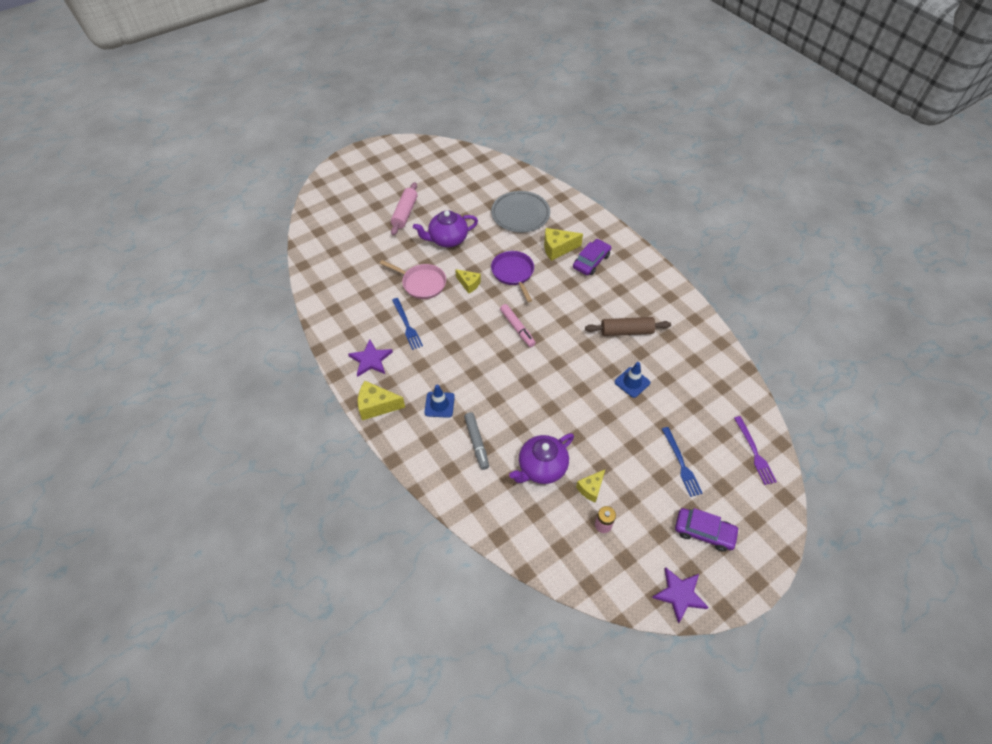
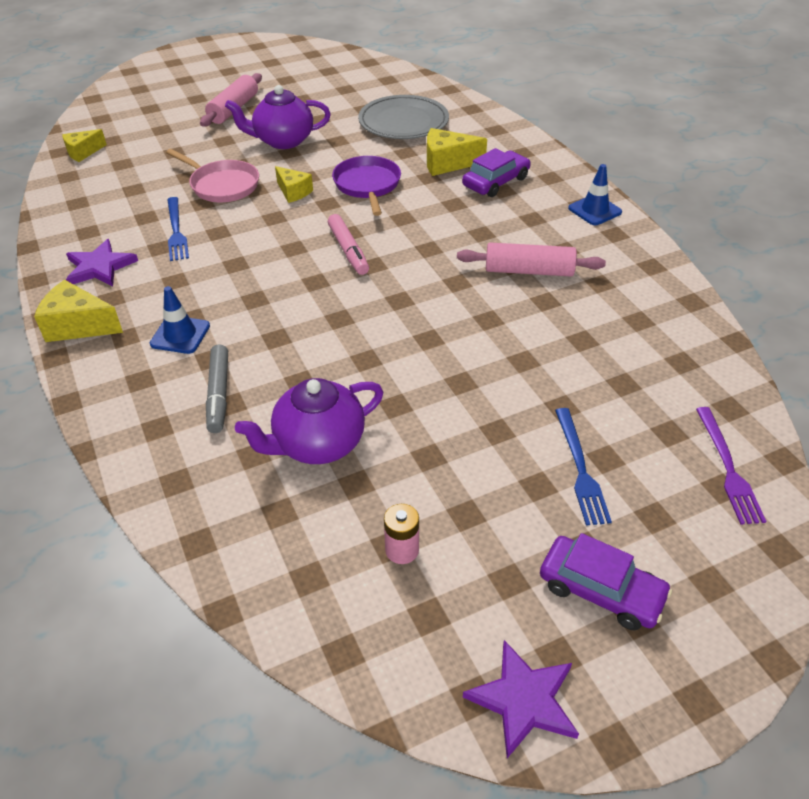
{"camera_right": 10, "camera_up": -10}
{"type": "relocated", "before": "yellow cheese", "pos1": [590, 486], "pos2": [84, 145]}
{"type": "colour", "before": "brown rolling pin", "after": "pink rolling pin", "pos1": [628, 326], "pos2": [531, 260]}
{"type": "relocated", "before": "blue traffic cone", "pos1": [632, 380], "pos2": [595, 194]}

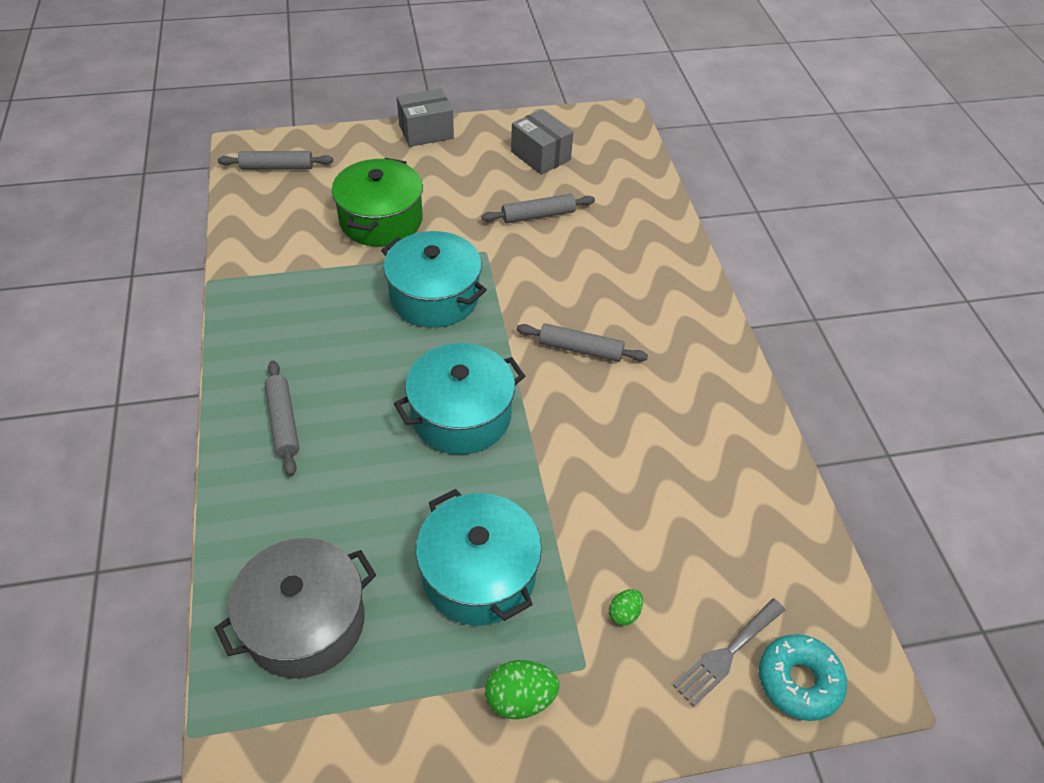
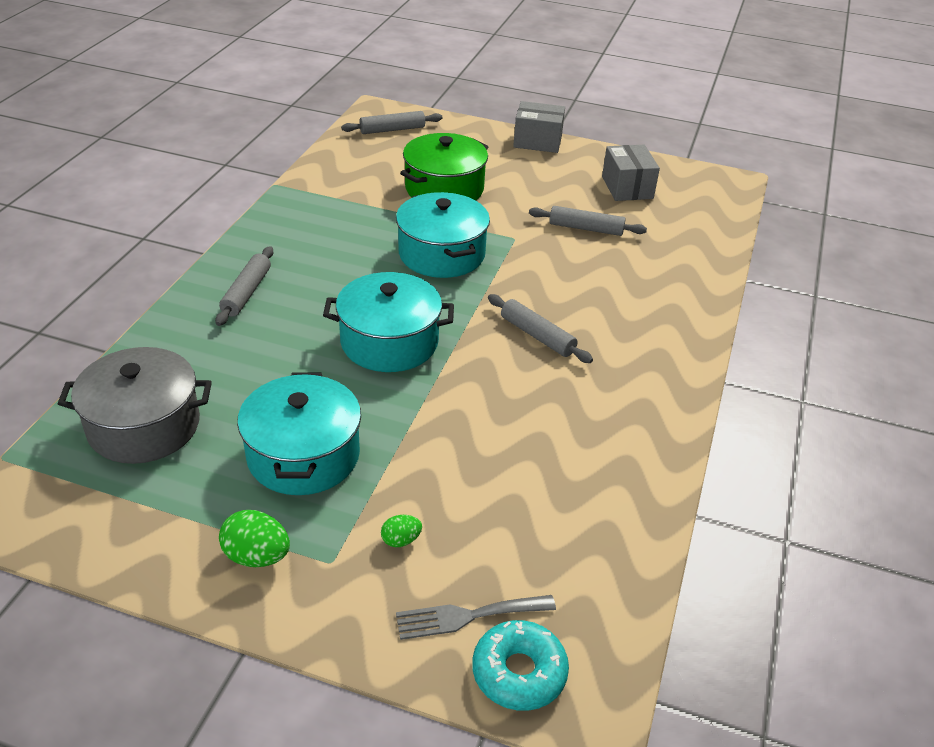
{"camera_right": 30, "camera_up": -10}
{"type": "spun", "before": "grey rolling pin", "pos1": [275, 160], "pos2": [391, 122], "turn": -45}

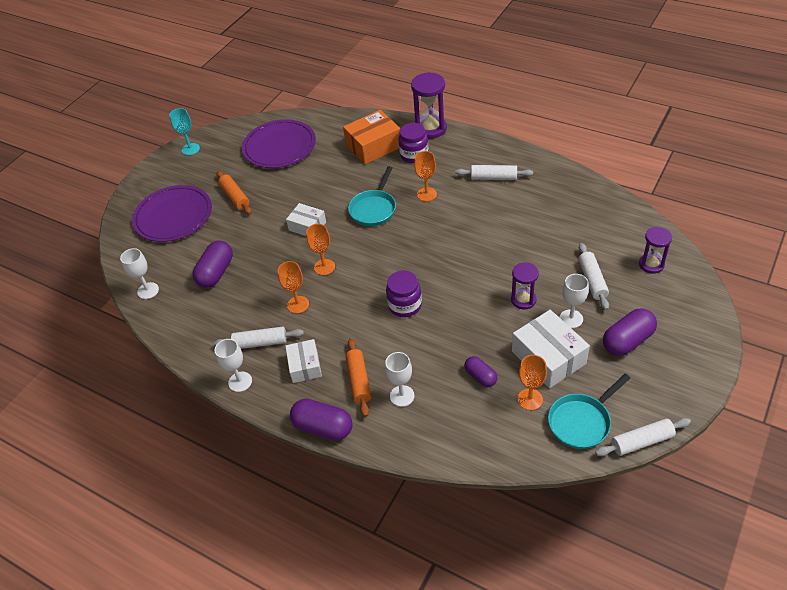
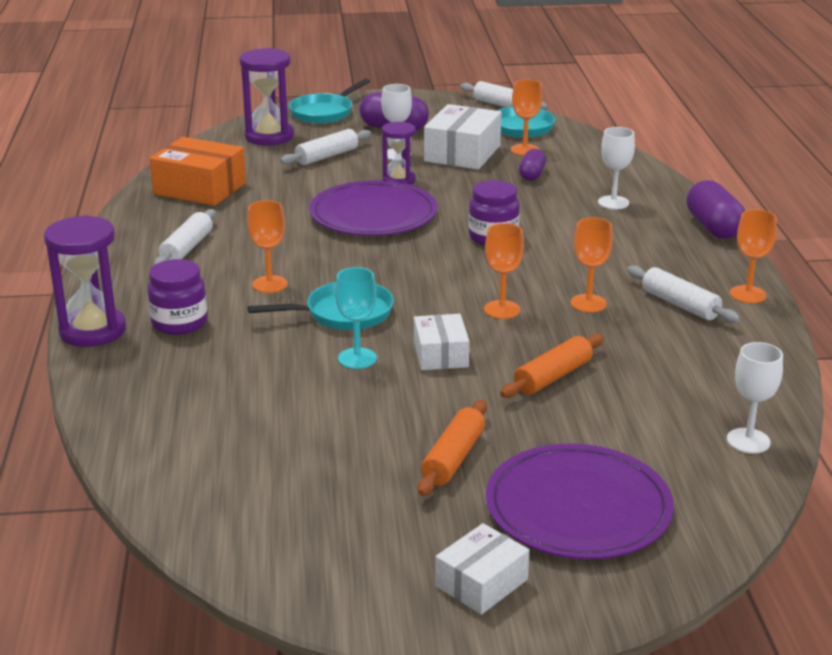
{"camera_right": -130, "camera_up": -20}
{"type": "relocated", "before": "turquoise goblet", "pos1": [184, 131], "pos2": [356, 318]}
{"type": "missing", "before": "purple capsule", "pos1": [213, 264]}
{"type": "colour", "before": "white goblet", "after": "orange goblet", "pos1": [233, 365], "pos2": [753, 256]}
{"type": "relocated", "before": "purple plate", "pos1": [279, 143], "pos2": [373, 208]}
{"type": "relocated", "before": "white box", "pos1": [303, 361], "pos2": [482, 569]}
{"type": "relocated", "before": "orange box", "pos1": [371, 137], "pos2": [197, 171]}
{"type": "relocated", "before": "orange rolling pin", "pos1": [358, 377], "pos2": [552, 366]}
{"type": "spun", "before": "white rolling pin", "pos1": [494, 172], "pos2": [185, 237], "turn": 45}
{"type": "size", "before": "purple hourglass", "pos1": [655, 250], "pos2": [266, 96], "scale": 1.6}
{"type": "appeared", "after": "turquoise pan", "pos2": [329, 101]}

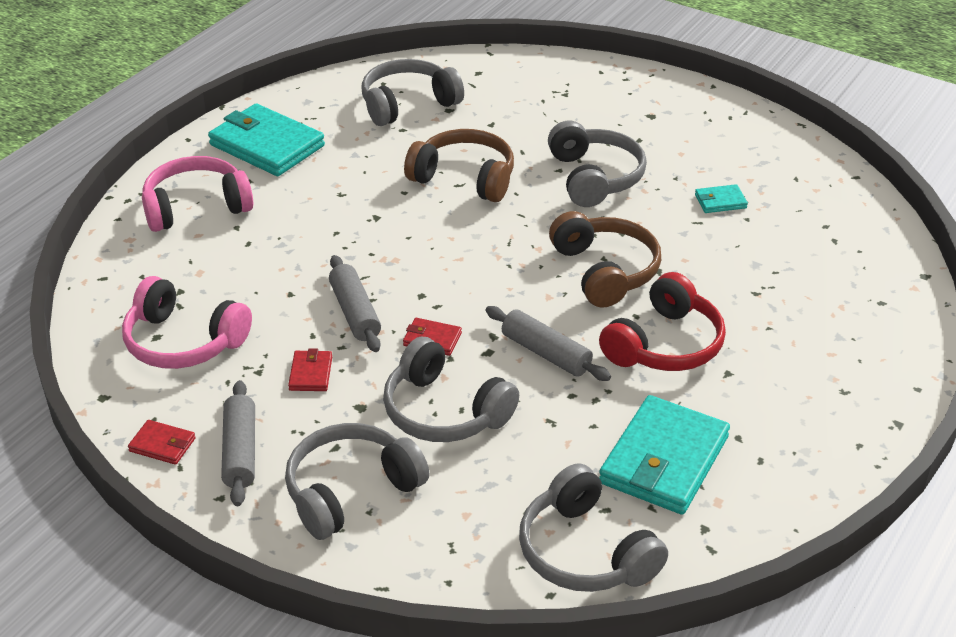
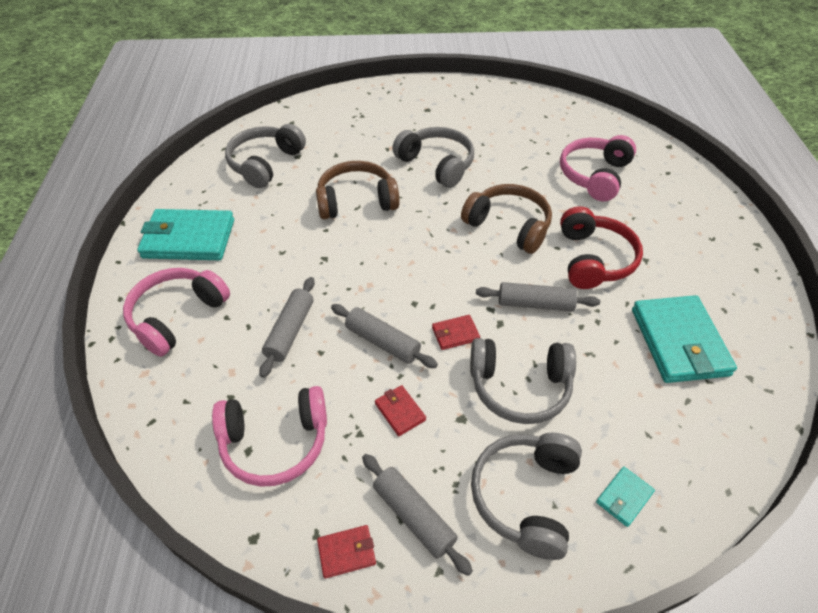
{"camera_right": -35, "camera_up": 10}
{"type": "missing", "before": "grey headphones", "pos1": [593, 527]}
{"type": "relocated", "before": "turquoise wallet", "pos1": [721, 198], "pos2": [625, 497]}
{"type": "appeared", "after": "grey rolling pin", "pos2": [287, 327]}
{"type": "appeared", "after": "pink headphones", "pos2": [598, 168]}

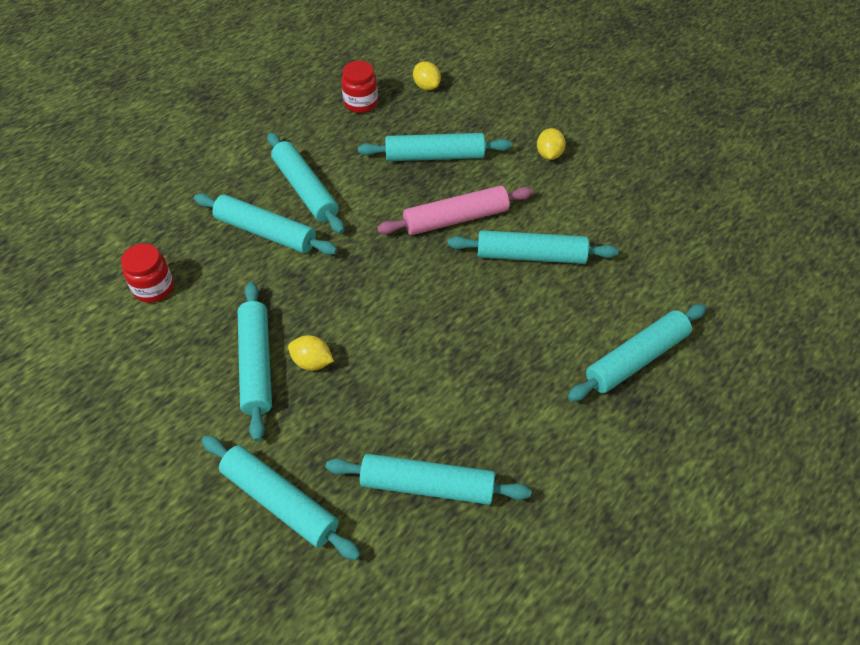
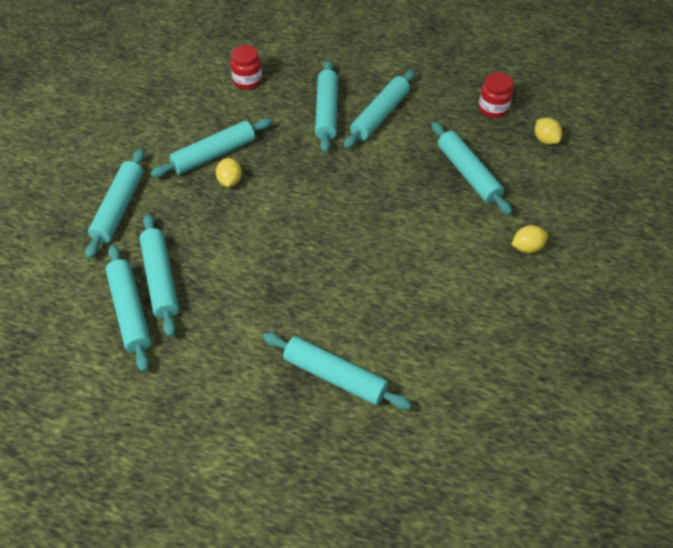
{"camera_right": 65, "camera_up": 0}
{"type": "missing", "before": "pink rolling pin", "pos1": [455, 210]}
{"type": "spun", "before": "yellow lemon", "pos1": [427, 75], "pos2": [548, 131], "turn": -60}
{"type": "relocated", "before": "turquoise rolling pin", "pos1": [533, 247], "pos2": [128, 308]}

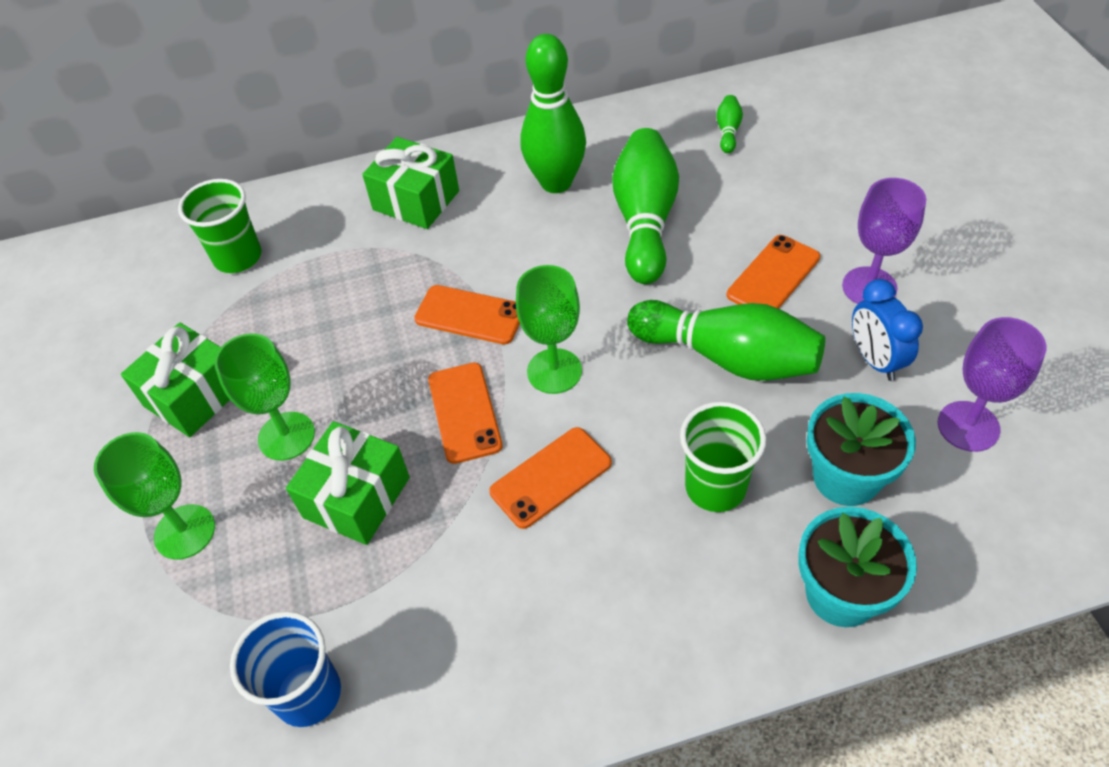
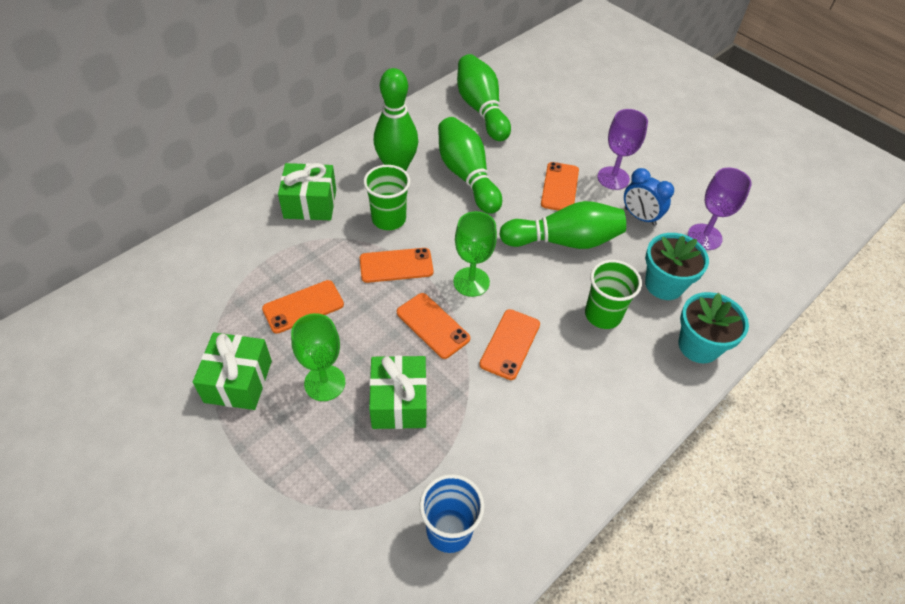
{"camera_right": -35, "camera_up": 0}
{"type": "missing", "before": "green goblet", "pos1": [154, 496]}
{"type": "relocated", "before": "green cup", "pos1": [219, 226], "pos2": [386, 197]}
{"type": "size", "before": "green bowling pin", "pos1": [729, 124], "pos2": [484, 97], "scale": 2.36}
{"type": "appeared", "after": "orange phone", "pos2": [303, 307]}

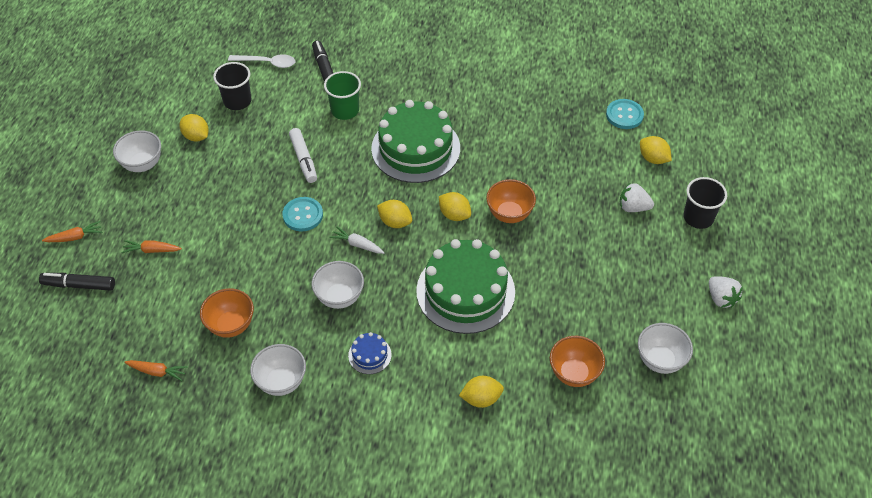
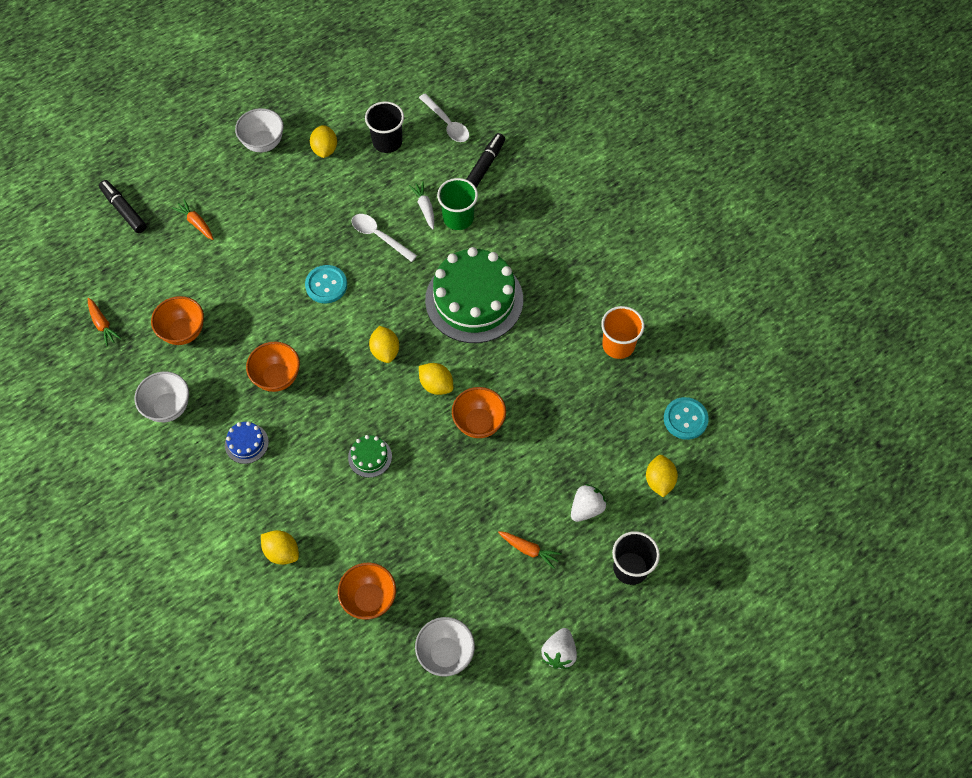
{"camera_right": 45, "camera_up": 10}
{"type": "relocated", "before": "orange carrot", "pos1": [72, 231], "pos2": [530, 550]}
{"type": "exchanged", "before": "white marker", "after": "white spoon", "pos1": [303, 155], "pos2": [384, 238]}
{"type": "colour", "before": "white bowl", "after": "orange bowl", "pos1": [338, 285], "pos2": [273, 367]}
{"type": "relocated", "before": "white carrot", "pos1": [357, 240], "pos2": [421, 205]}
{"type": "size", "before": "green cake", "pos1": [465, 286], "pos2": [370, 456], "scale": 0.42}
{"type": "spun", "before": "yellow lemon", "pos1": [455, 206], "pos2": [436, 379], "turn": -45}
{"type": "spun", "before": "white strawberry", "pos1": [637, 197], "pos2": [589, 503], "turn": 75}
{"type": "appeared", "after": "orange cup", "pos2": [622, 332]}

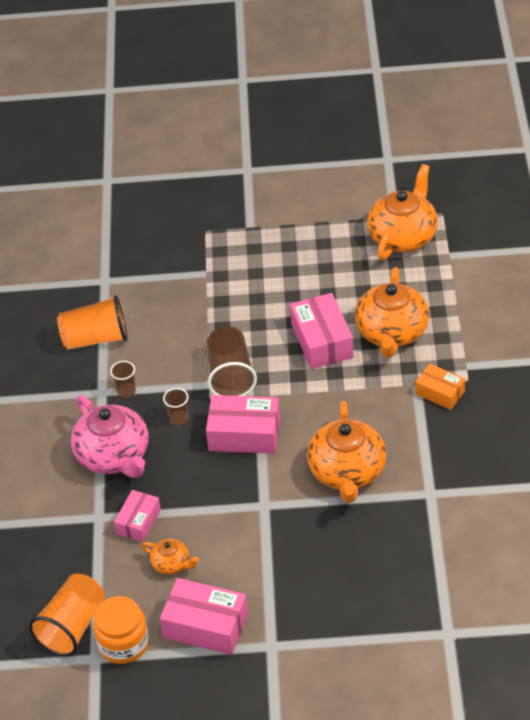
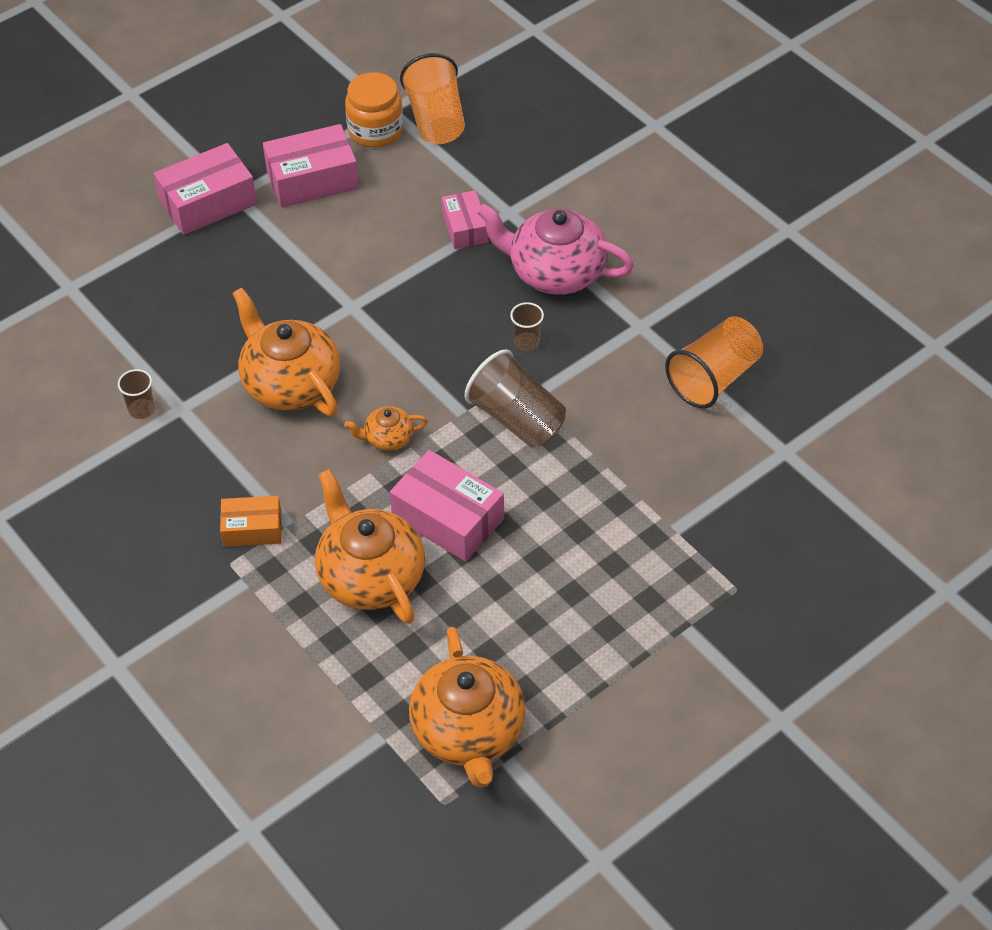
{"camera_right": 140, "camera_up": 5}
{"type": "relocated", "before": "brown cup", "pos1": [123, 379], "pos2": [136, 394]}
{"type": "relocated", "before": "orange teapot", "pos1": [170, 557], "pos2": [386, 428]}
{"type": "relocated", "before": "pink box", "pos1": [243, 424], "pos2": [205, 189]}

